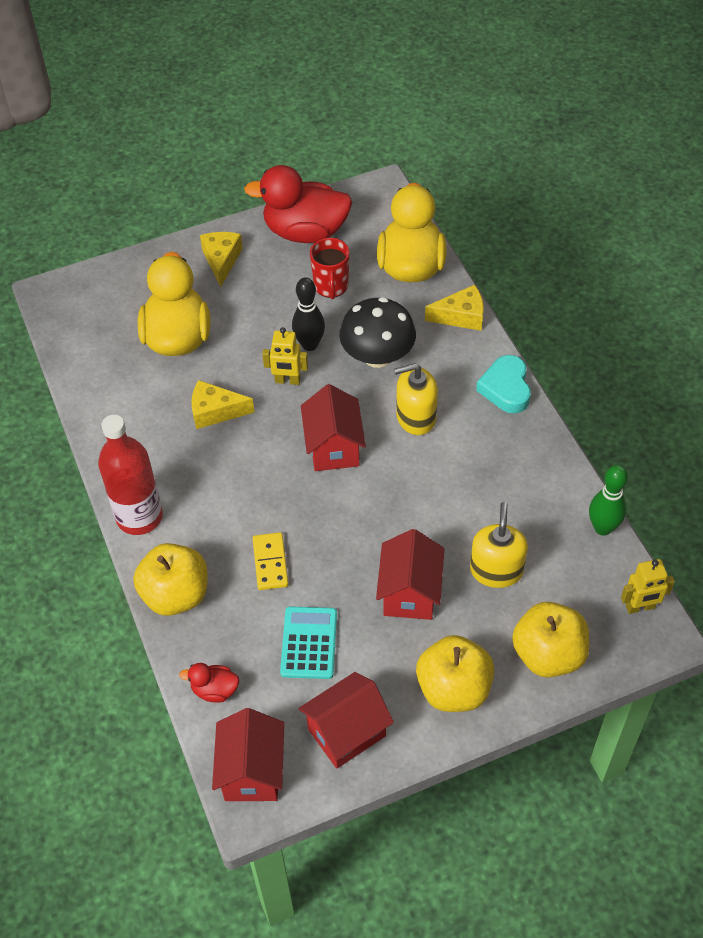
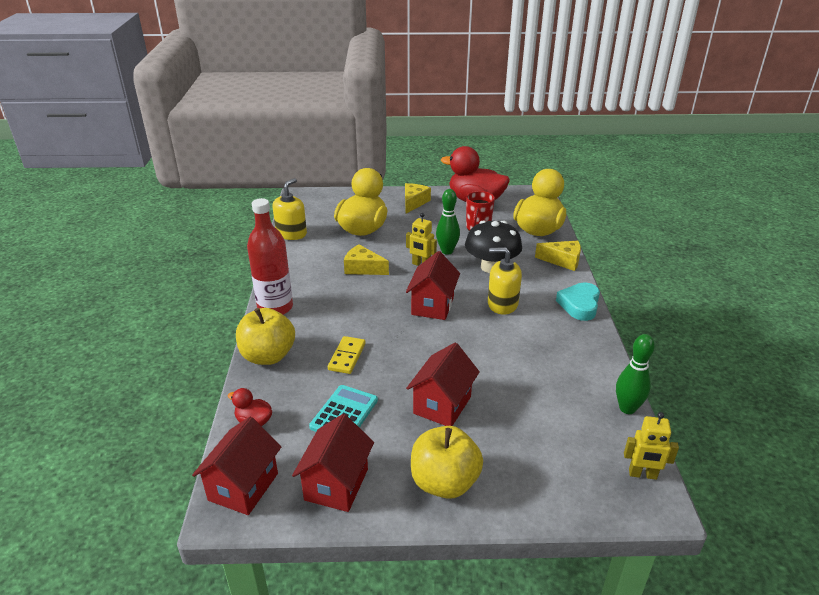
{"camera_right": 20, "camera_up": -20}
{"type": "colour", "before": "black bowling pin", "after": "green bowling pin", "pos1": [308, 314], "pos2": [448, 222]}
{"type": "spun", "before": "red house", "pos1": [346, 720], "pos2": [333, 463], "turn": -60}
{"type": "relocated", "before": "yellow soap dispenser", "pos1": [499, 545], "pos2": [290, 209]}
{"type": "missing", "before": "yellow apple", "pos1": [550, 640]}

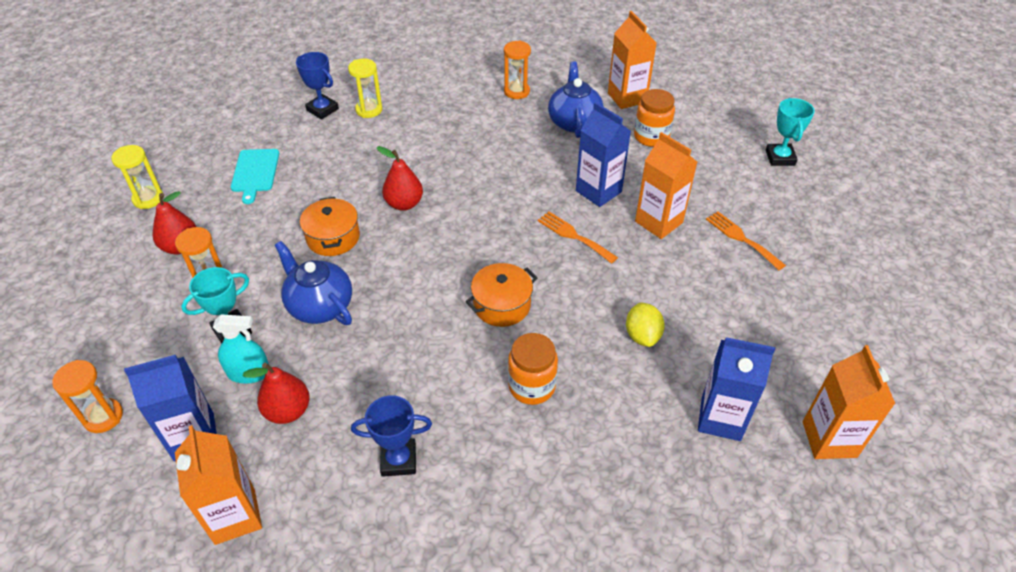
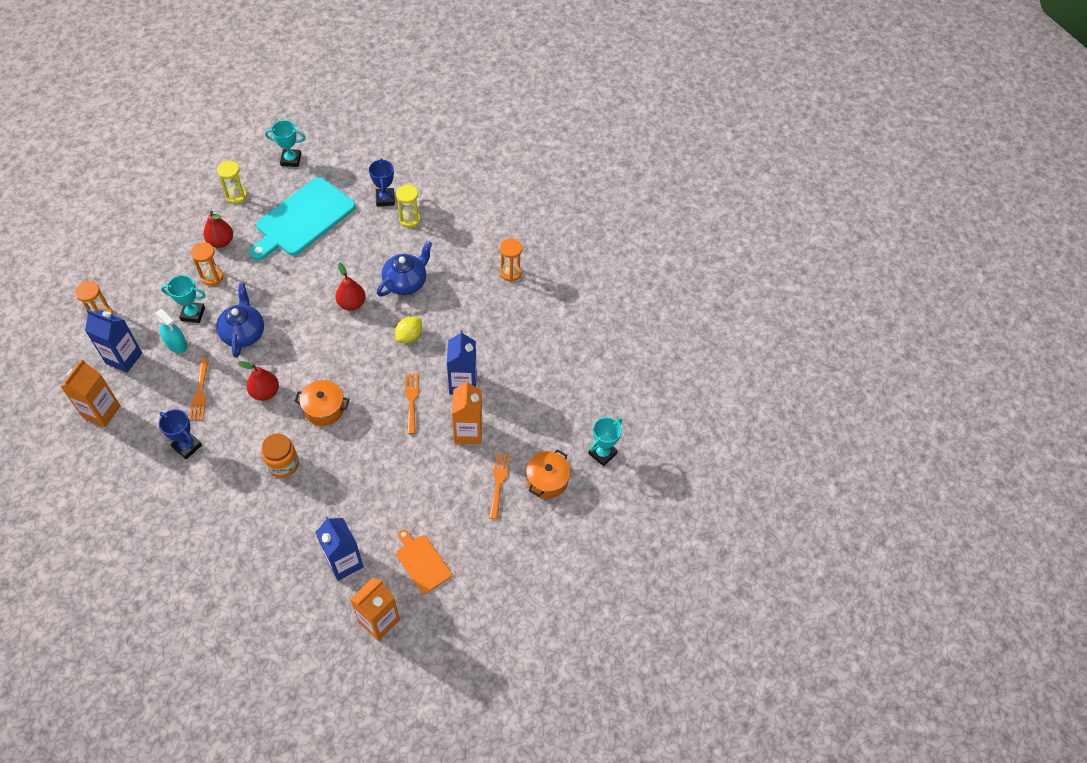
{"camera_right": 40, "camera_up": 10}
{"type": "size", "before": "turquoise cutting board", "pos1": [255, 176], "pos2": [302, 218], "scale": 1.97}
{"type": "relocated", "before": "red pear", "pos1": [276, 393], "pos2": [258, 381]}
{"type": "relocated", "before": "orange pot", "pos1": [330, 226], "pos2": [548, 474]}
{"type": "relocated", "before": "blue teapot", "pos1": [575, 99], "pos2": [404, 268]}
{"type": "missing", "before": "orange carton", "pos1": [632, 60]}
{"type": "relocated", "before": "yellow lemon", "pos1": [645, 324], "pos2": [408, 330]}
{"type": "missing", "before": "orange jar", "pos1": [654, 118]}
{"type": "appeared", "after": "orange fork", "pos2": [199, 390]}
{"type": "appeared", "after": "turquoise trophy", "pos2": [285, 143]}
{"type": "appeared", "after": "orange cutting board", "pos2": [424, 562]}

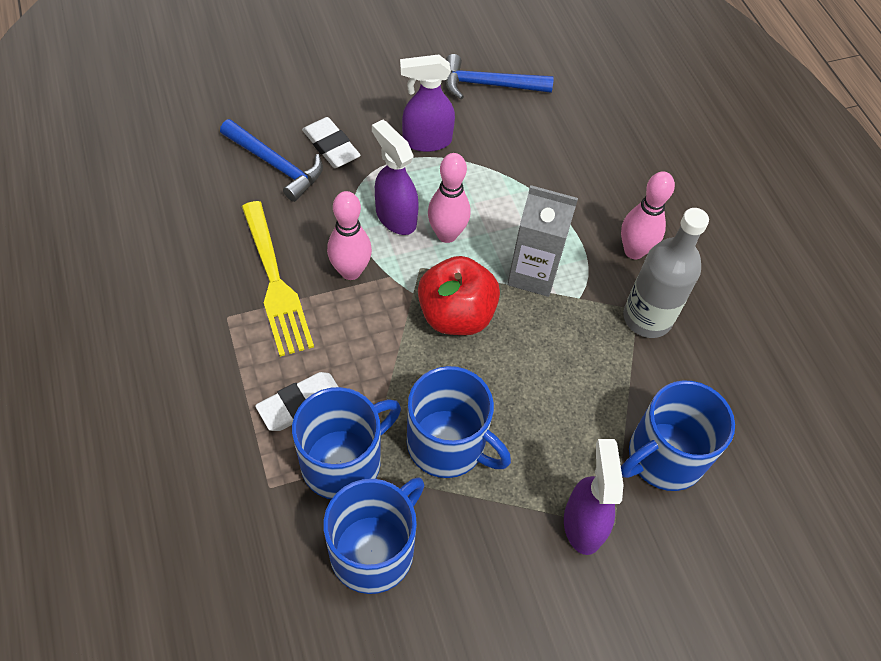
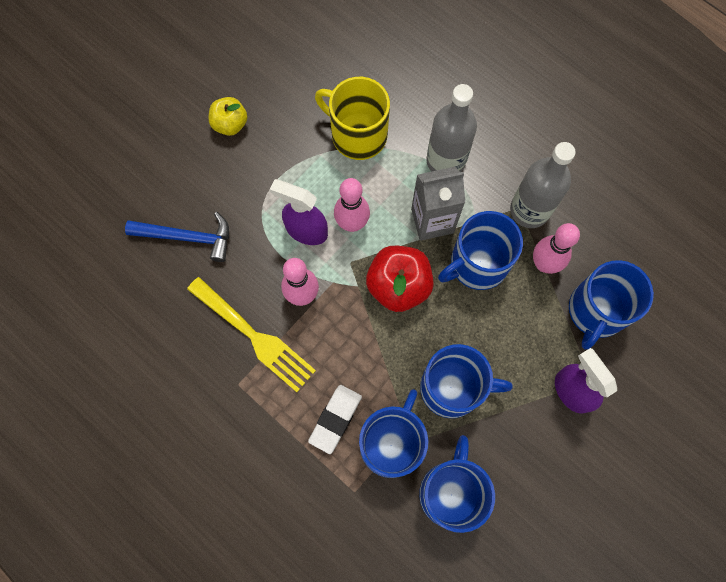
{"camera_right": -25, "camera_up": 15}
{"type": "missing", "before": "white eraser", "pos1": [331, 142]}
{"type": "missing", "before": "purple spray bottle", "pos1": [427, 103]}
{"type": "missing", "before": "blue hammer", "pos1": [499, 76]}
{"type": "relocated", "before": "pink bowling pin", "pos1": [648, 215], "pos2": [556, 248]}
{"type": "appeared", "after": "yellow apple", "pos2": [227, 116]}
{"type": "appeared", "after": "yellow mug", "pos2": [352, 118]}
{"type": "appeared", "after": "grey bottle", "pos2": [451, 128]}
{"type": "appeared", "after": "blue mug", "pos2": [480, 250]}

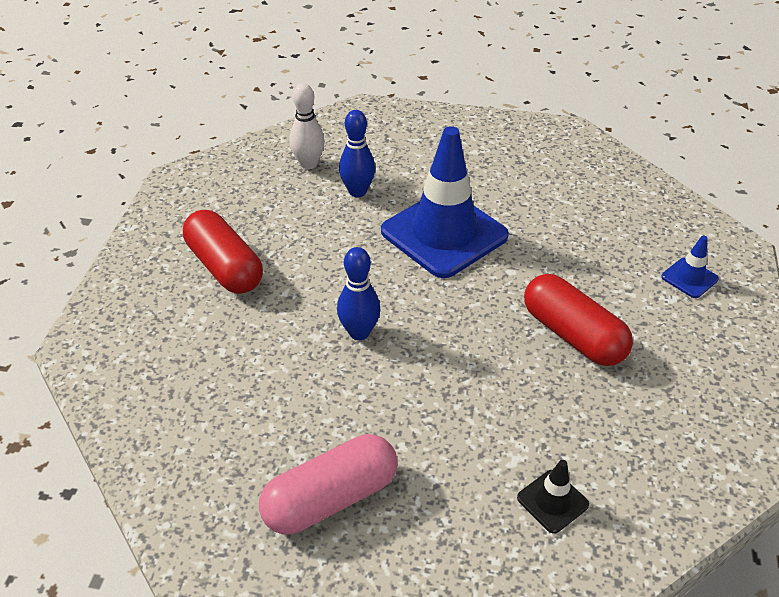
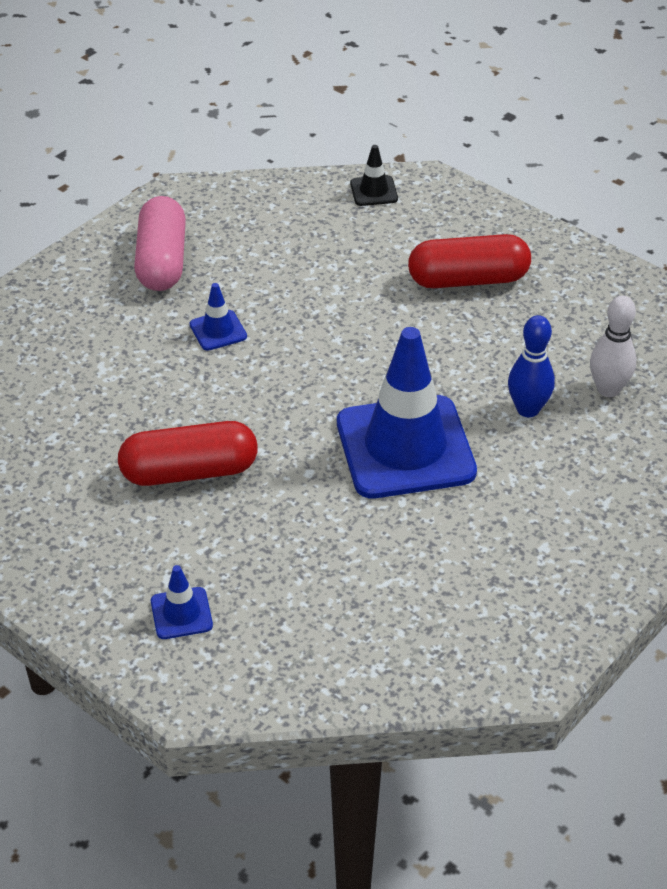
{"camera_right": 120, "camera_up": 0}
{"type": "missing", "before": "blue bowling pin", "pos1": [358, 293]}
{"type": "relocated", "before": "black traffic cone", "pos1": [553, 497], "pos2": [374, 175]}
{"type": "appeared", "after": "blue traffic cone", "pos2": [218, 317]}

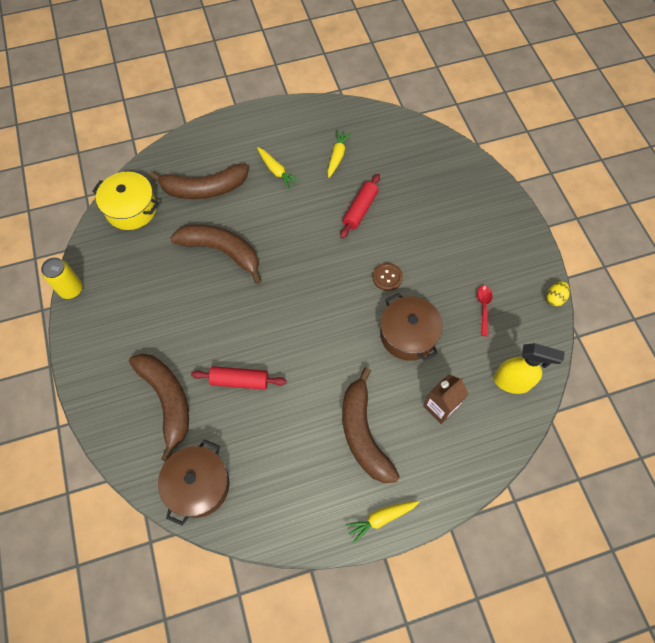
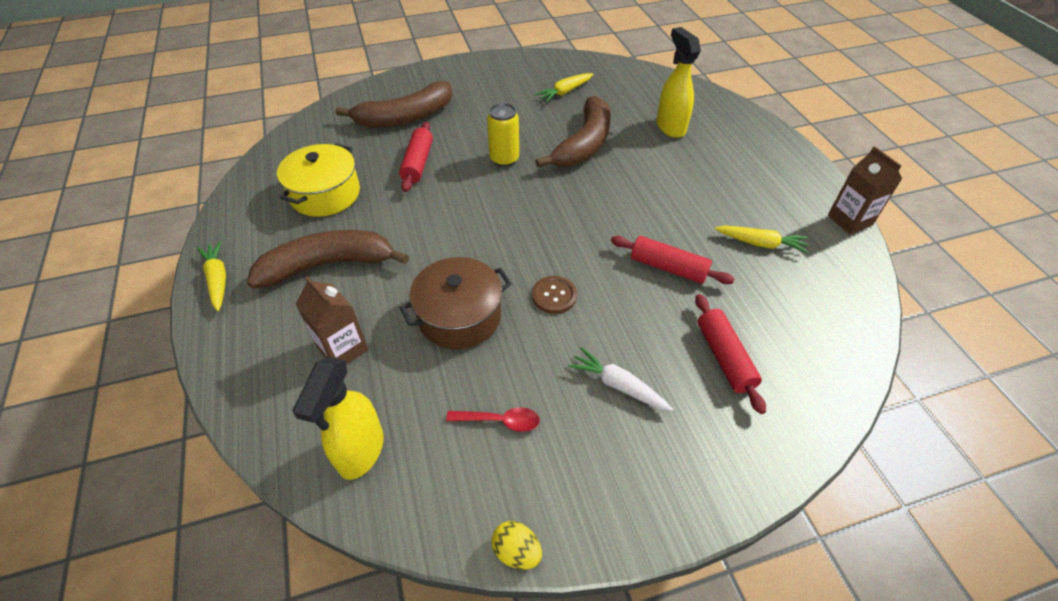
{"camera_right": 90, "camera_up": -15}
{"type": "relocated", "before": "yellow can", "pos1": [61, 278], "pos2": [503, 135]}
{"type": "relocated", "before": "yellow pot", "pos1": [125, 201], "pos2": [318, 180]}
{"type": "exchanged", "before": "brown banana", "after": "yellow spray bottle", "pos1": [199, 181], "pos2": [678, 82]}
{"type": "missing", "before": "brown pot", "pos1": [194, 482]}
{"type": "relocated", "before": "yellow carrot", "pos1": [278, 168], "pos2": [564, 87]}
{"type": "appeared", "after": "white carrot", "pos2": [620, 379]}
{"type": "appeared", "after": "red rolling pin", "pos2": [730, 354]}
{"type": "appeared", "after": "brown carton", "pos2": [865, 190]}

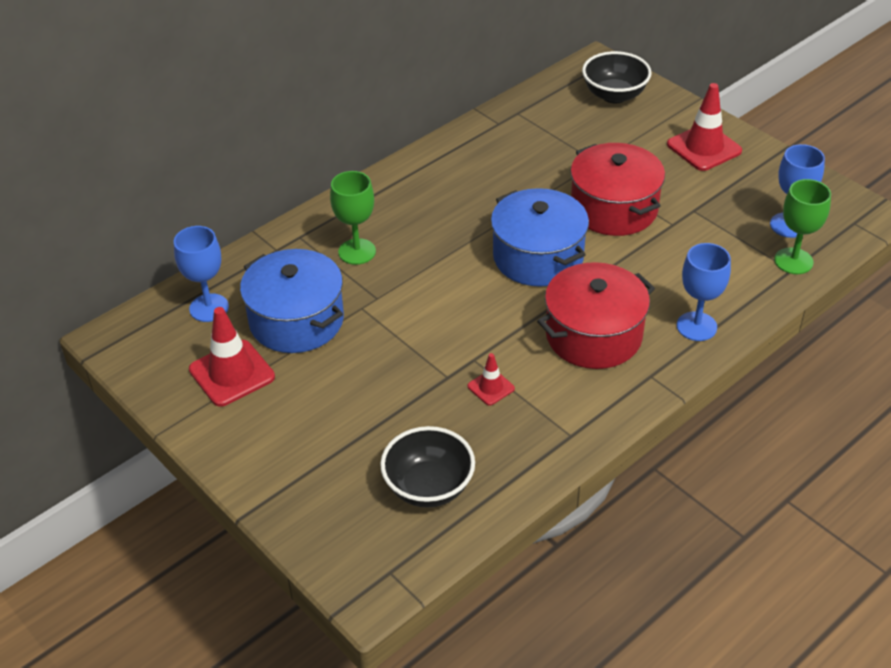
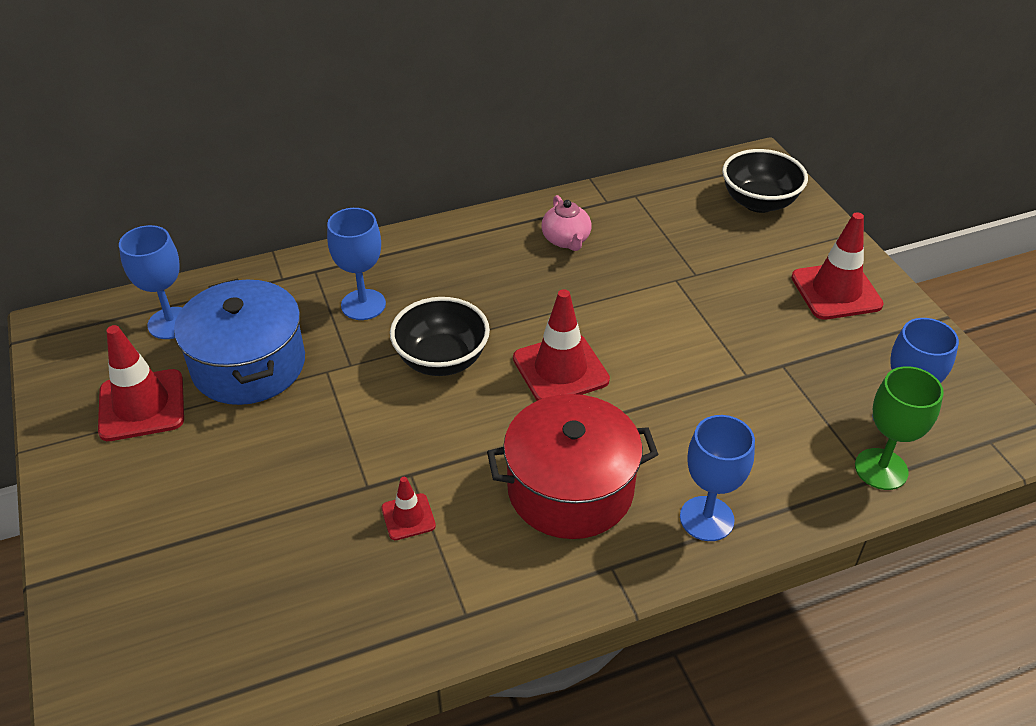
{"camera_right": 20, "camera_up": 0}
{"type": "colour", "before": "green goblet", "after": "blue goblet", "pos1": [353, 218], "pos2": [356, 264]}
{"type": "relocated", "before": "black bowl", "pos1": [427, 467], "pos2": [440, 336]}
{"type": "exchanged", "before": "blue pot", "after": "red traffic cone", "pos1": [540, 237], "pos2": [561, 345]}
{"type": "missing", "before": "red pot", "pos1": [617, 189]}
{"type": "appeared", "after": "pink teapot", "pos2": [566, 223]}

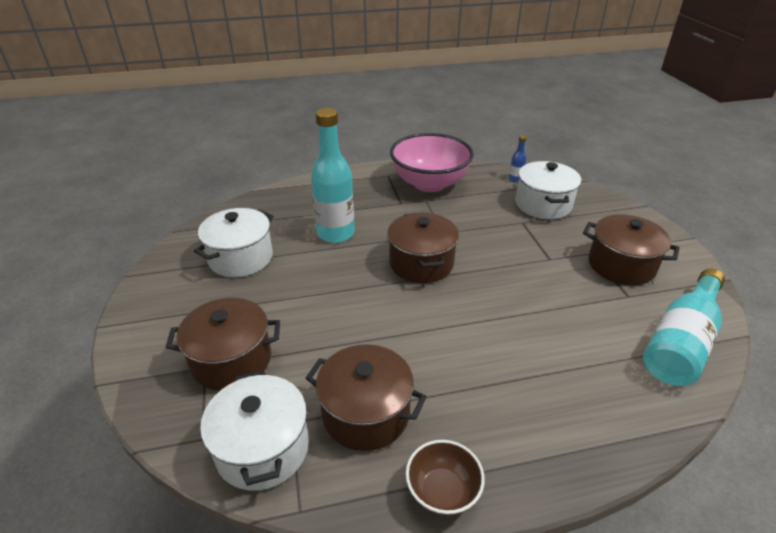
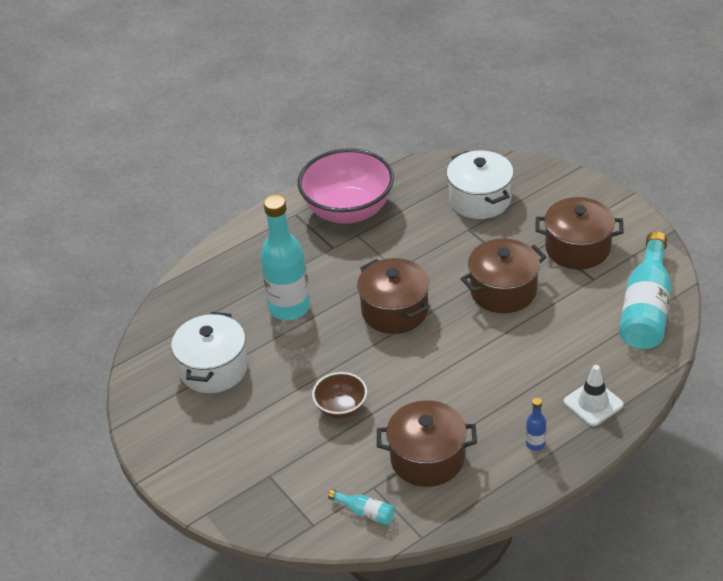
{"camera_right": -20, "camera_up": 5}
{"type": "relocated", "before": "brown pot", "pos1": [222, 344], "pos2": [503, 275]}
{"type": "exchanged", "before": "white pot", "after": "turquoise bottle", "pos1": [254, 430], "pos2": [361, 507]}
{"type": "relocated", "before": "brown bowl", "pos1": [445, 478], "pos2": [339, 395]}
{"type": "relocated", "before": "blue bottle", "pos1": [517, 159], "pos2": [536, 424]}
{"type": "appeared", "after": "white traffic cone", "pos2": [594, 395]}

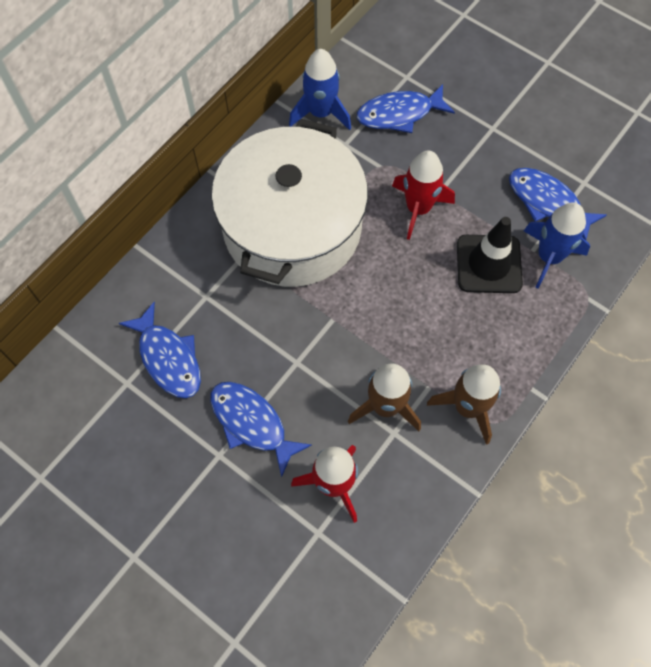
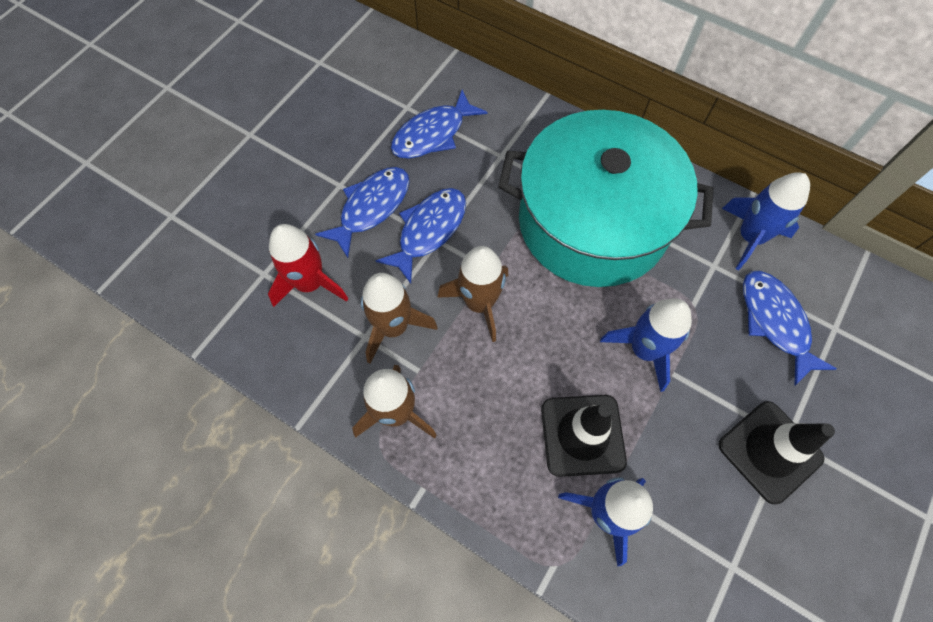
{"camera_right": 85, "camera_up": 0}
{"type": "colour", "before": "white pot", "after": "turquoise pot", "pos1": [289, 203], "pos2": [606, 198]}
{"type": "colour", "before": "red rocket", "after": "blue rocket", "pos1": [423, 195], "pos2": [646, 345]}
{"type": "relocated", "before": "blue fish", "pos1": [558, 204], "pos2": [421, 236]}
{"type": "appeared", "after": "brown rocket", "pos2": [472, 294]}
{"type": "appeared", "after": "black traffic cone", "pos2": [777, 452]}

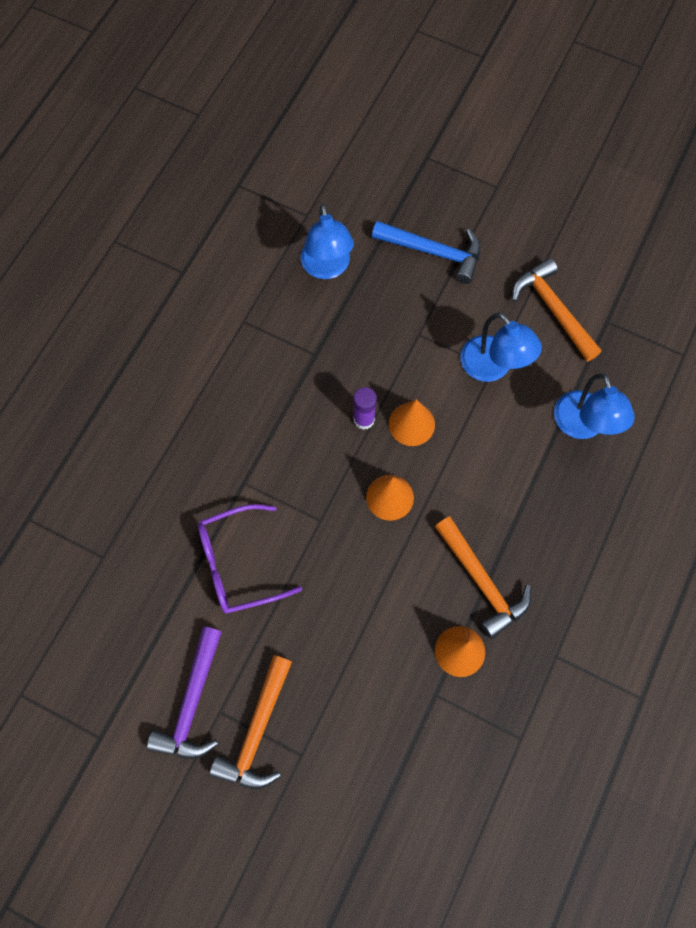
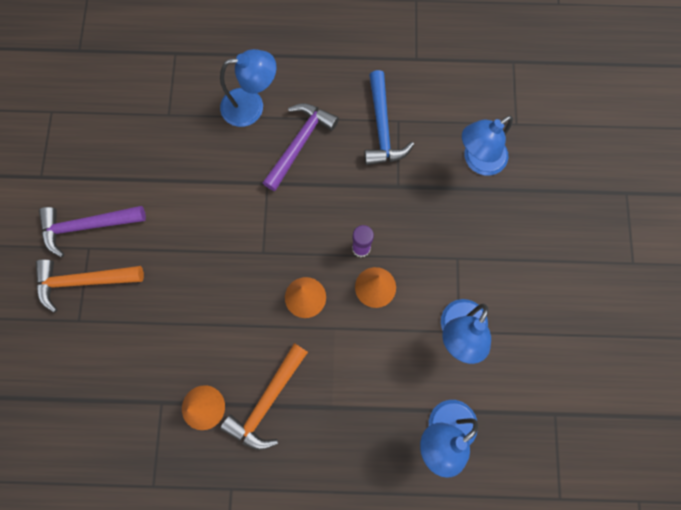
{"camera_right": 65, "camera_up": 5}
{"type": "missing", "before": "purple glasses", "pos1": [250, 559]}
{"type": "relocated", "before": "blue hammer", "pos1": [426, 252], "pos2": [389, 117]}
{"type": "missing", "before": "orange hammer", "pos1": [557, 310]}
{"type": "appeared", "after": "blue lamp", "pos2": [248, 88]}
{"type": "appeared", "after": "purple hammer", "pos2": [301, 147]}

